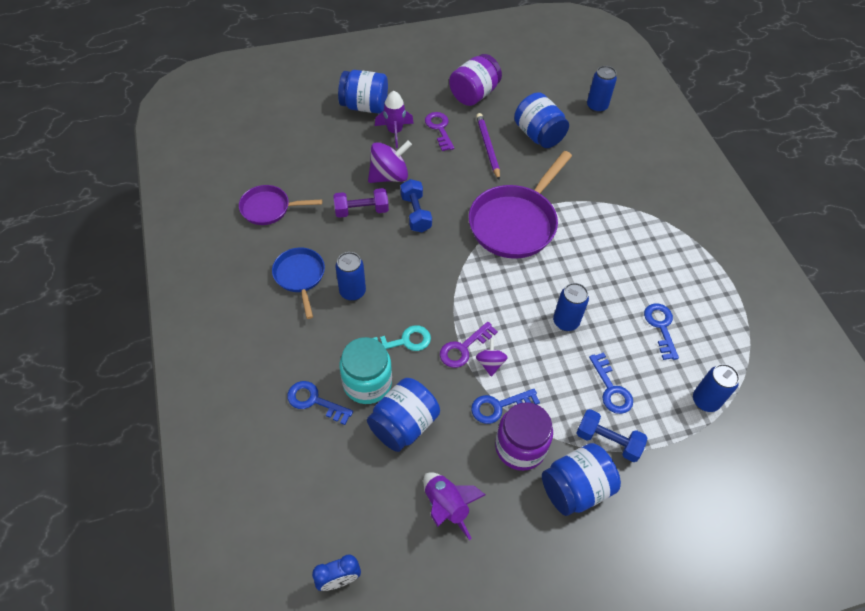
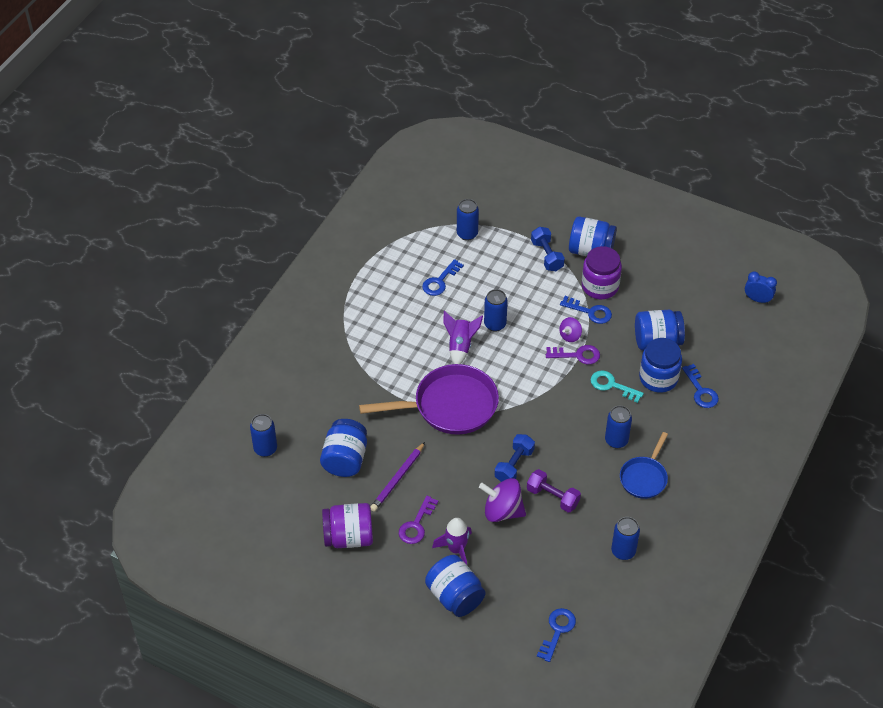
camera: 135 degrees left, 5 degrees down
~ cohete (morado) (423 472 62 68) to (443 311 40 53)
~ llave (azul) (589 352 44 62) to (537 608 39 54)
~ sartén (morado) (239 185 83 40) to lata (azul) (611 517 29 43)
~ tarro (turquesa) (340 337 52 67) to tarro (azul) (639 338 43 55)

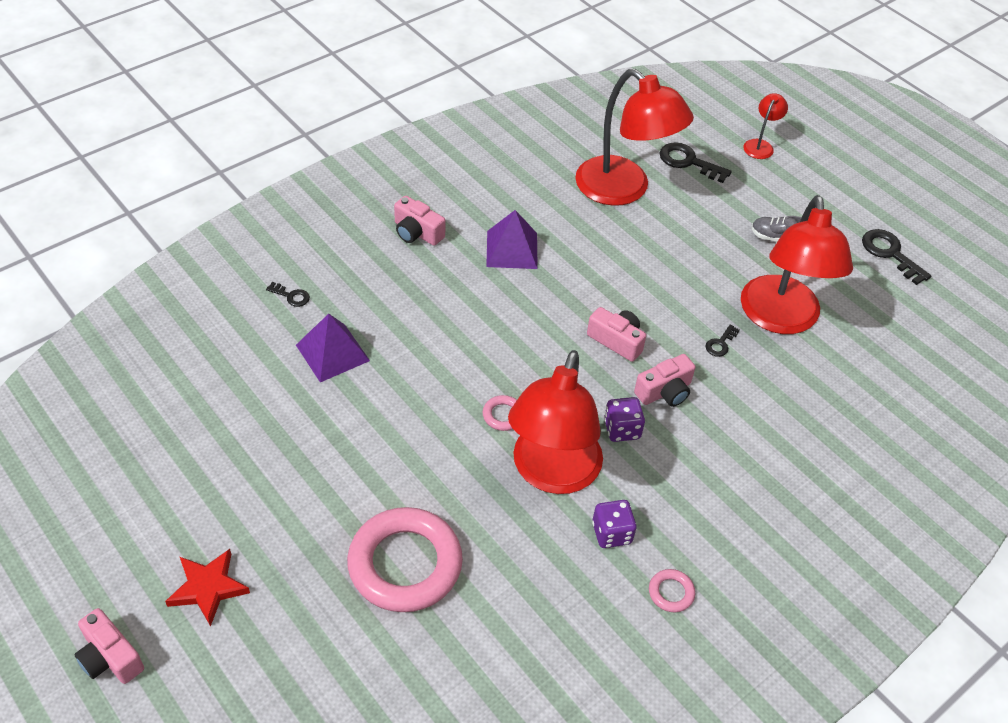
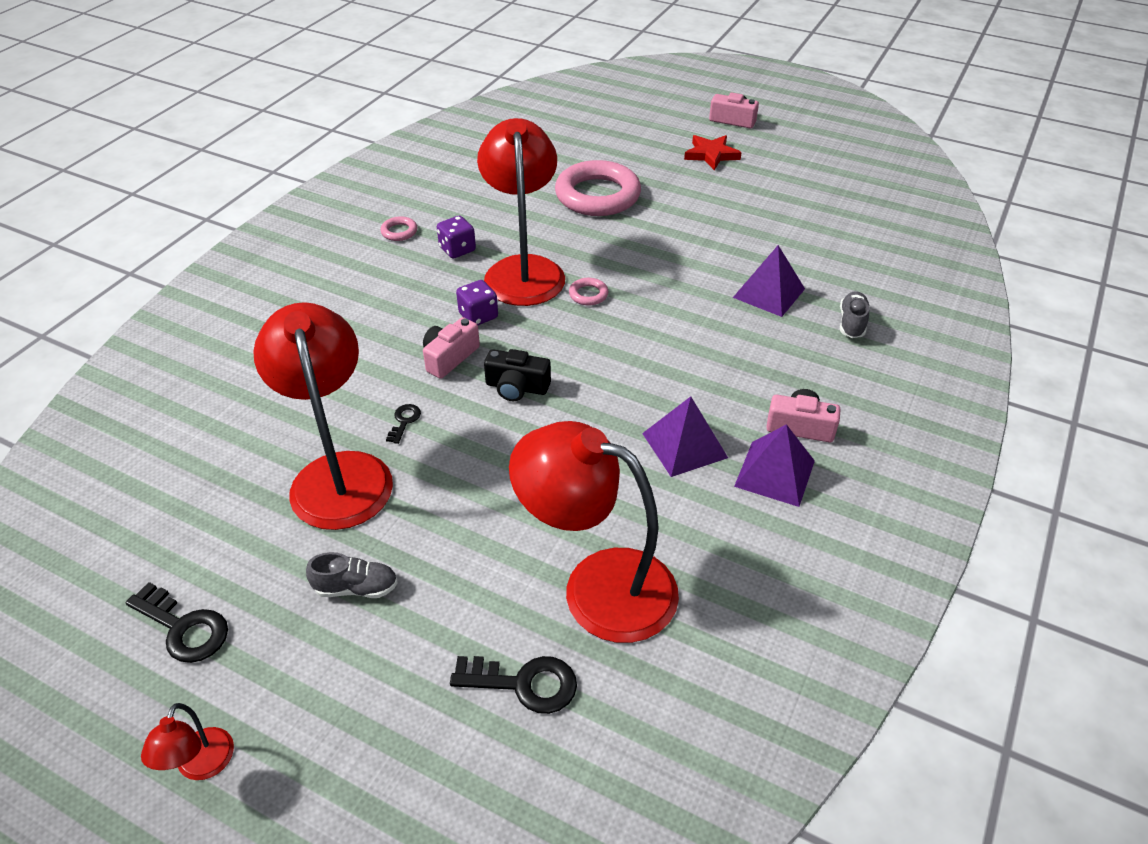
camera: 160 degrees right, 5 degrees down
+ pirámide (morado) (734 424 81 83)
~ lámpara (rojo) (743 93 45 66) to (141 703 93 77)
~ llave (negro) (266 282 44 25) to zapato (gris) (840 291 30 47)
~ cámara (rosa) (587 307 59 55) to cámara (negro) (484 349 67 52)

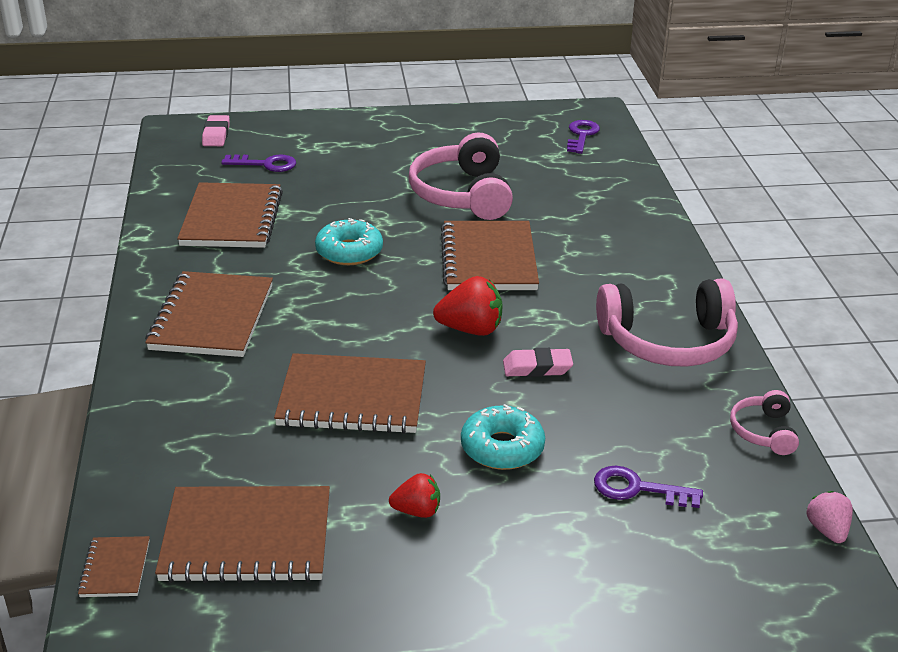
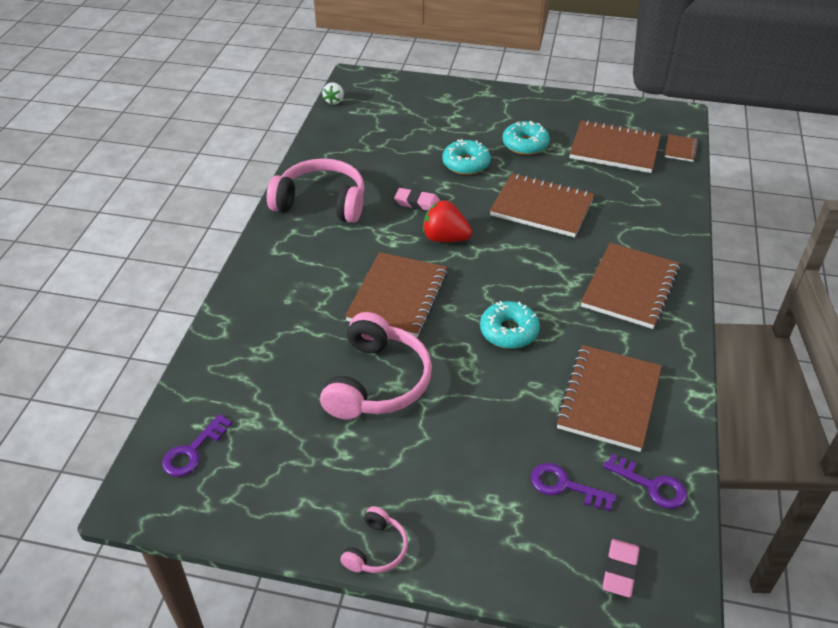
camera: 160 degrees left, 10 degrees up
~ llave (morado) (594 466 109 42) to (603 454 84 55)
~ auriculares (rosa) (730 390 69 65) to (340 506 68 67)
~ fresa (rojo) (389 473 51 45) to rosquilla (turquesa) (502 121 48 34)
~ fresa (rosa) (807 491 46 52) to fresa (blanco) (322 82 22 23)

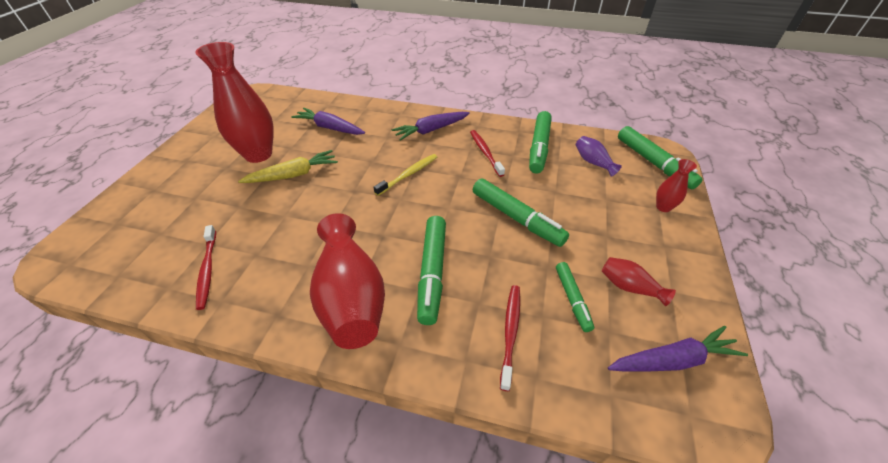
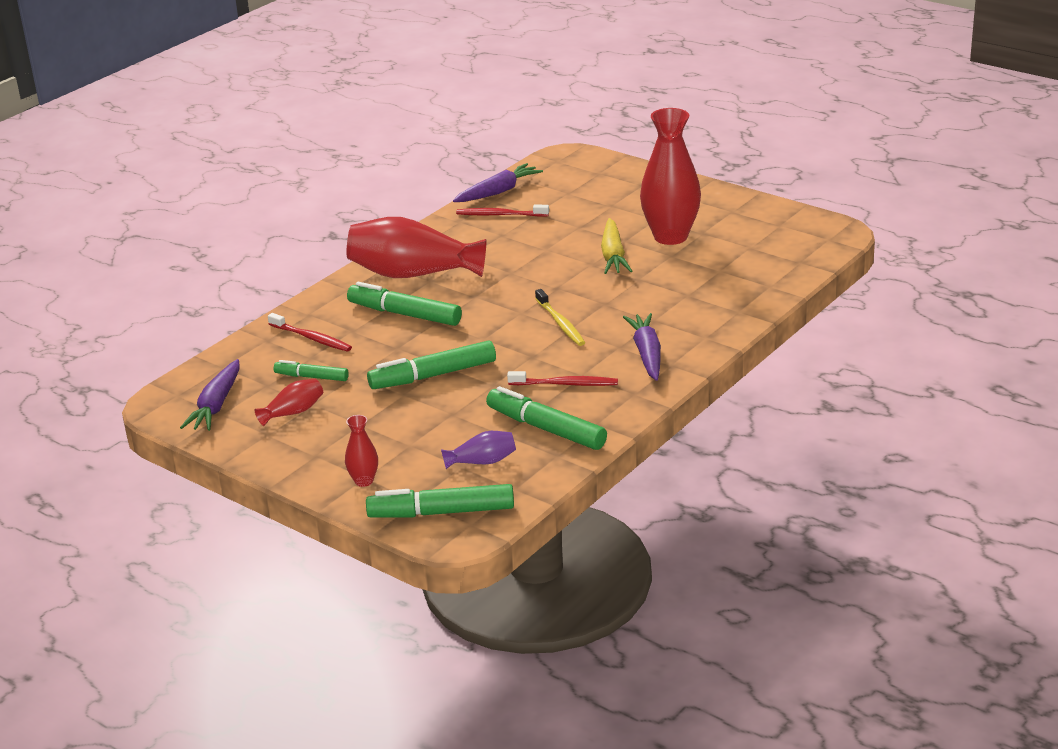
camera: 115 degrees right, 15 degrees down
~ zanahoria (morado) (291 108 74 27) to (453 163 90 39)

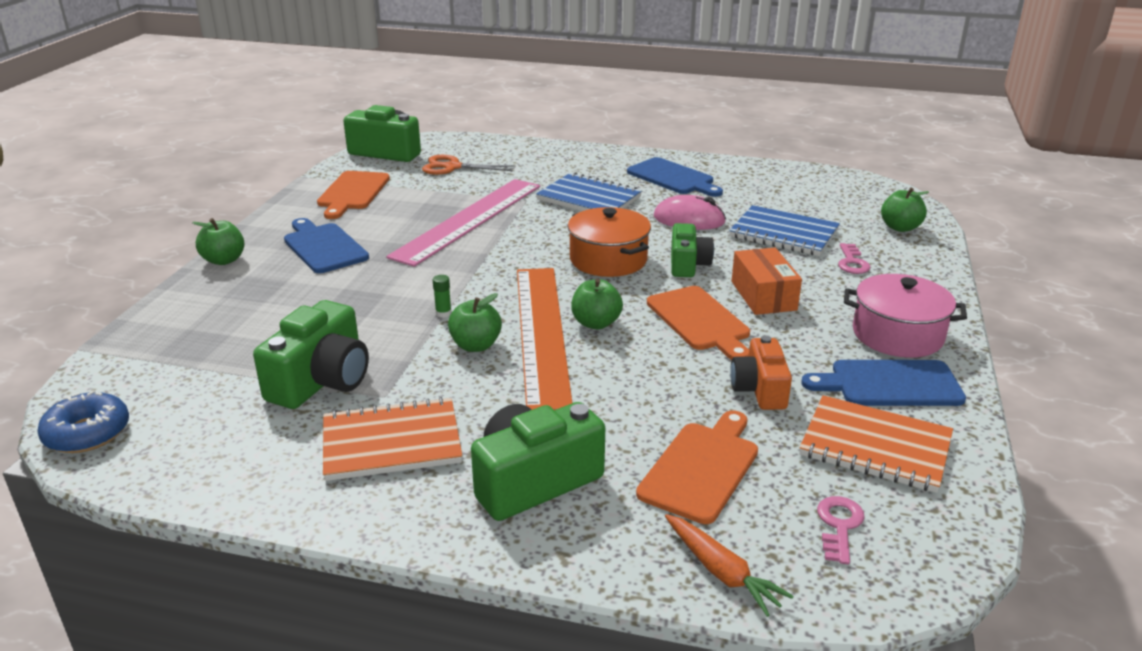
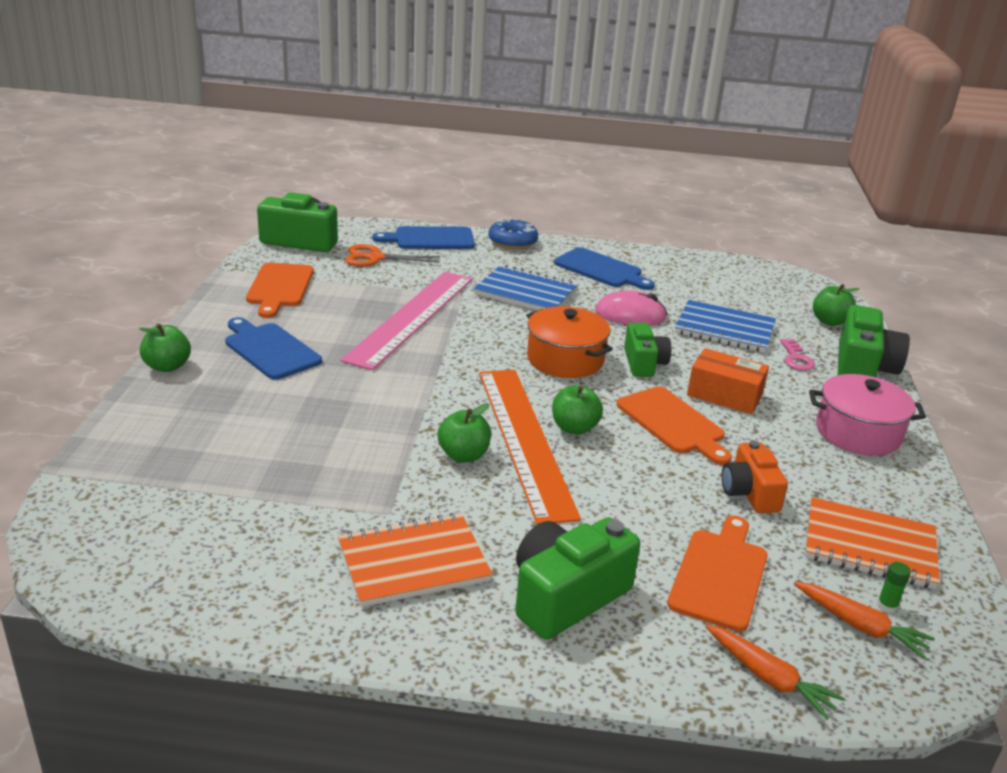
camera: 10 degrees left, 0 degrees up
~ rosquilla (azul) (37 391 92 62) to (489 218 49 31)
~ cámara (verde) (253 300 116 109) to (838 305 72 72)
~ barra de pegamento (verde) (433 275 19 43) to (877 562 34 51)
~ tabla de cortar (azul) (801 360 165 46) to (372 226 103 23)
~ llave (rosa) (817 496 48 68) to zanahoria (naranja) (794 582 141 77)
~ caja (naranja) (732 248 70 67) = (687 348 82 66) 45 degrees counterclockwise

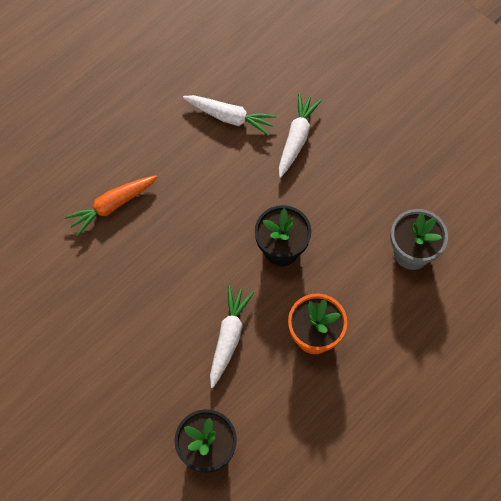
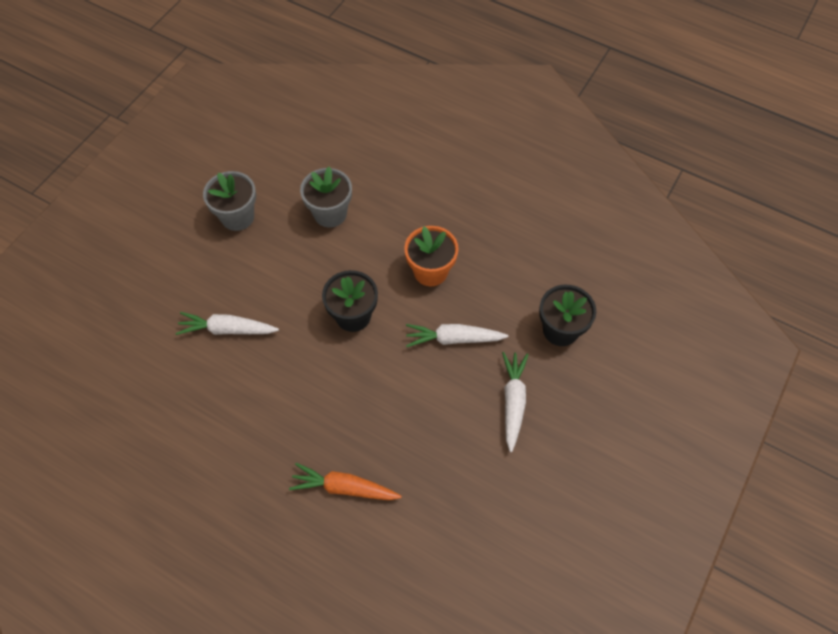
camera: 105 degrees left, 5 degrees down
+ maceta (gris) (203 171 53 60)
~ zanahoria (blanco) (183 95 94 41) to (502 352 27 100)
~ zanahoria (naranja) (64 175 93 62) = (289 463 113 37) 150 degrees clockwise

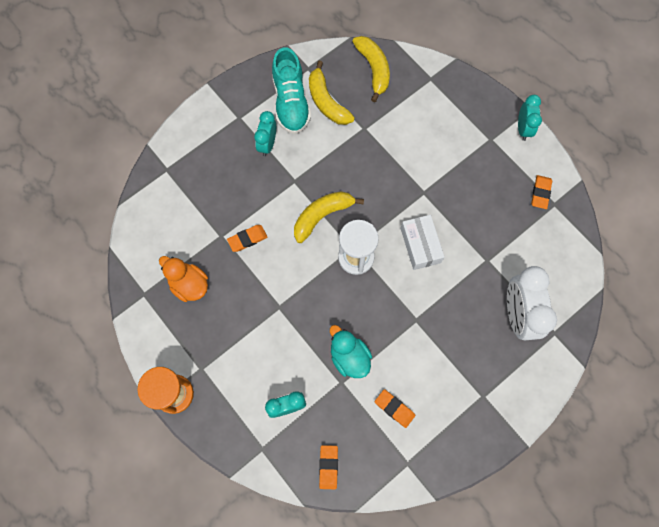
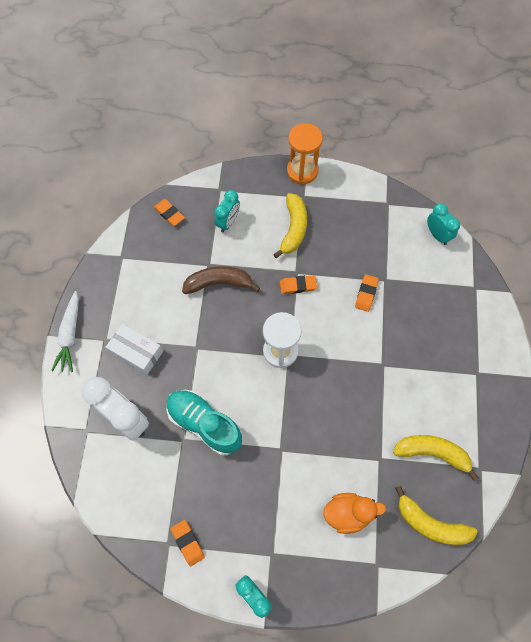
camera: 135 degrees right, 5 degrees down
+ zanahoria (blanco) (51 291 28 81)
~ pato (naranja) (159 256 49 46) to (323 493 63 41)
~ despertador (turquesa) (254 111 22 45) to (427 203 33 42)
~ zapato (turquesa) (272 47 39 87) to (166 390 76 65)
~ plátano (amarillo) (294 191 70 52) to (273 193 34 65)
~ goma de borrar (naranja) (375 389 40 39) to (280 275 37 19)
~ caja (blanco) (401 215 43 55) to (106 324 57 51)
~ pato (turquesa) (330 325 42 53) to plátano (marrón) (182 266 78 28)

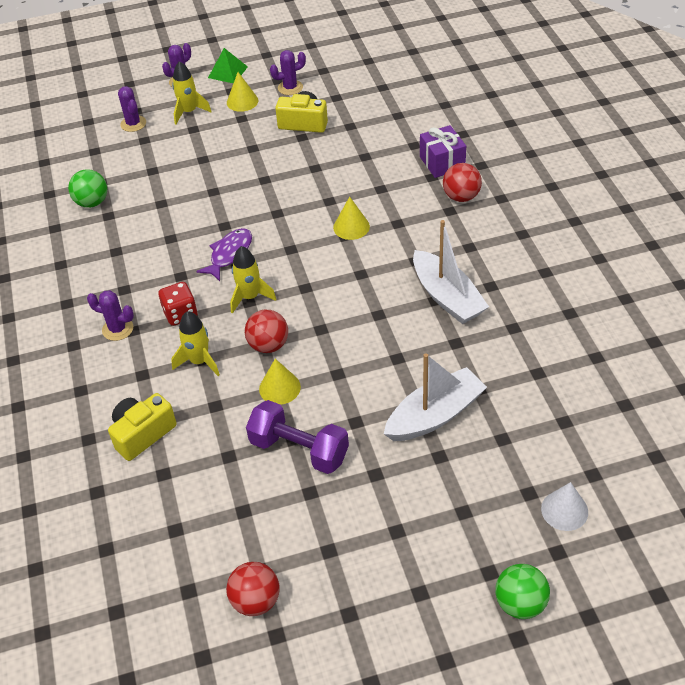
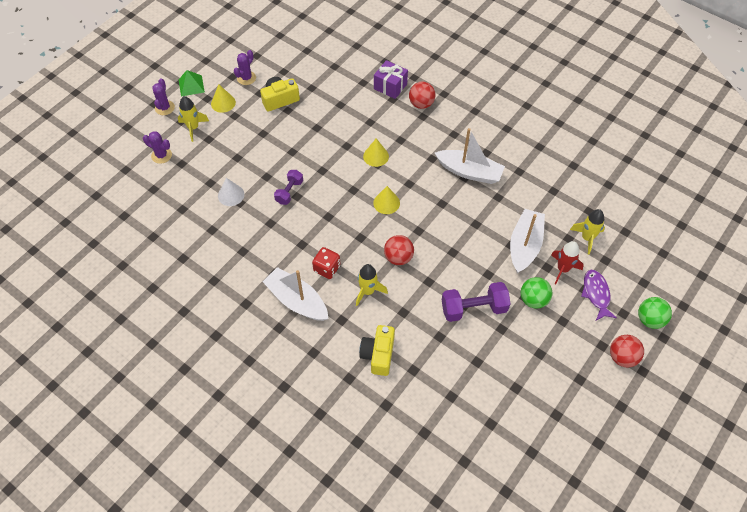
camera: 40 degrees left, 10 degrees up
+ mancuerna (morado) (274 170 29 35)
+ cohete (rojo) (551 241 33 43)
~ pelota (verde) (68 169 39 39) to (521 277 31 32)
~ pez (morado) (196 228 56 53) to (581 270 36 51)
~ pelota (rojo) (226 562 54 54) to (610 335 34 32)
~ cohete (amarillo) (230 246 46 68) to (570 209 35 46)
~ cono (amarillo) (259 359 42 46) to (373 186 27 28)
~ cono (blanco) (541 482 47 49) to (218 178 26 28)
~ cactus (morado) (87 290 47 51) to barco (blanco) (263 267 65 54)

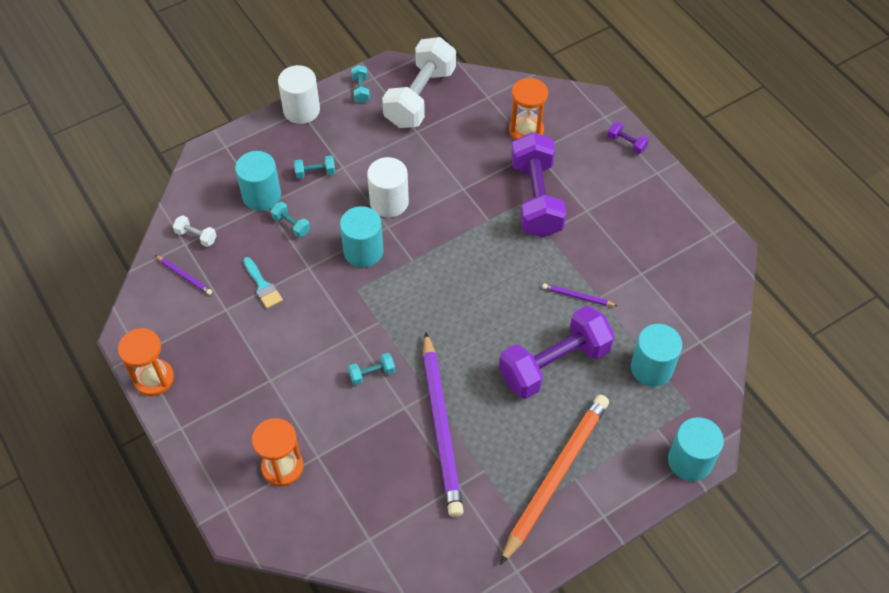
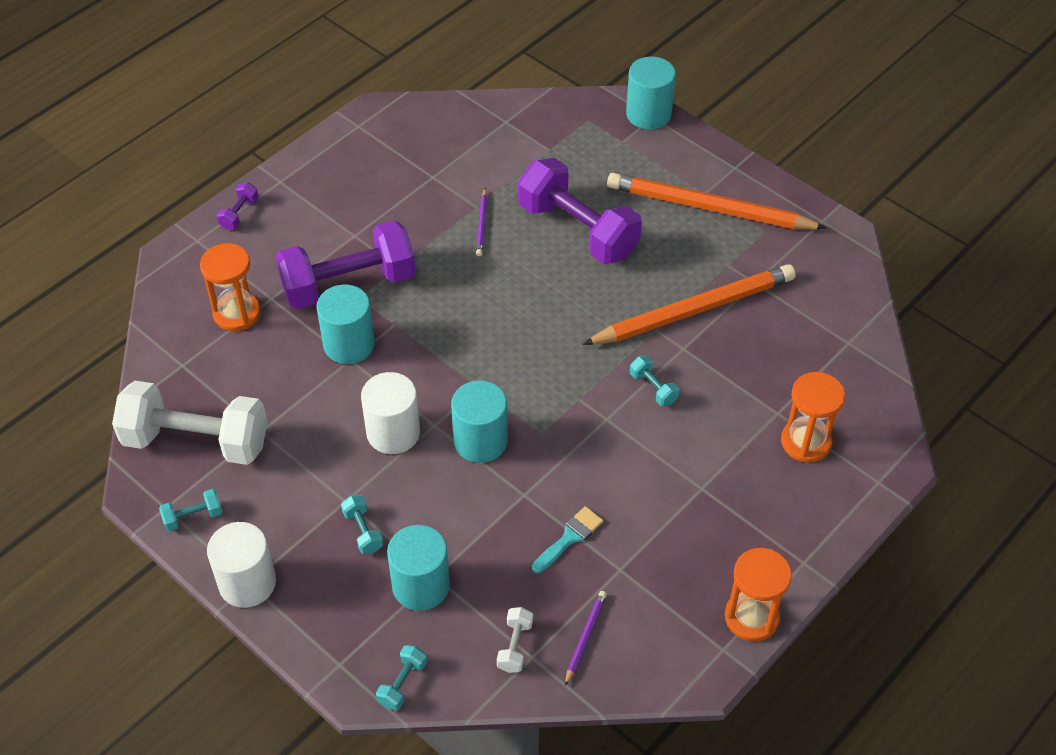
camera: 105 degrees left, 5 degrees down
~ mancuerna (turquesa) (270 202 40 36) to (376 645 51 66)
~ cilindro (turquesa) (631 324 51 63) to (316 285 59 79)
~ lápiz (morado) (423 331 41 186) to lápiz (naranja) (582 264 214 81)

